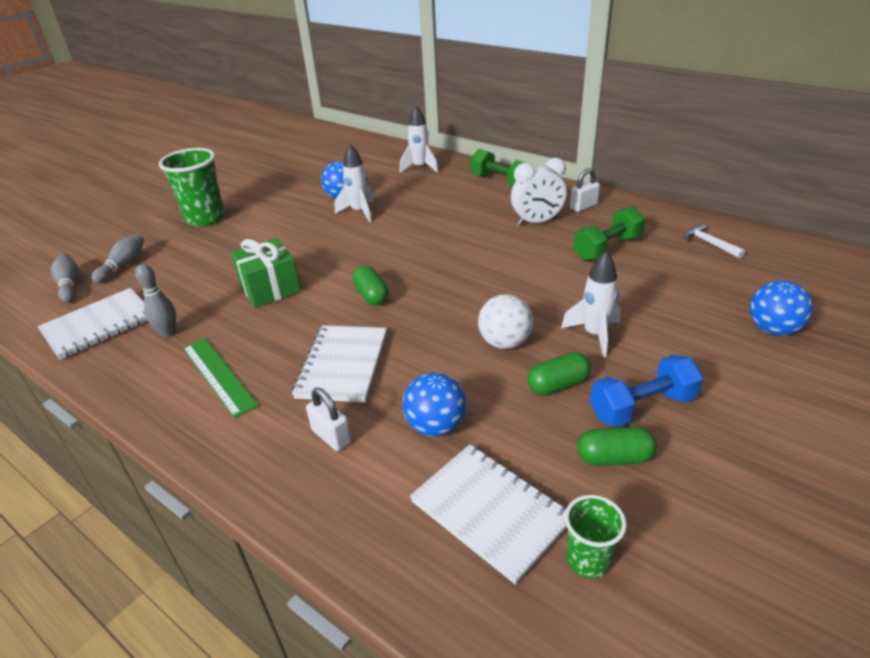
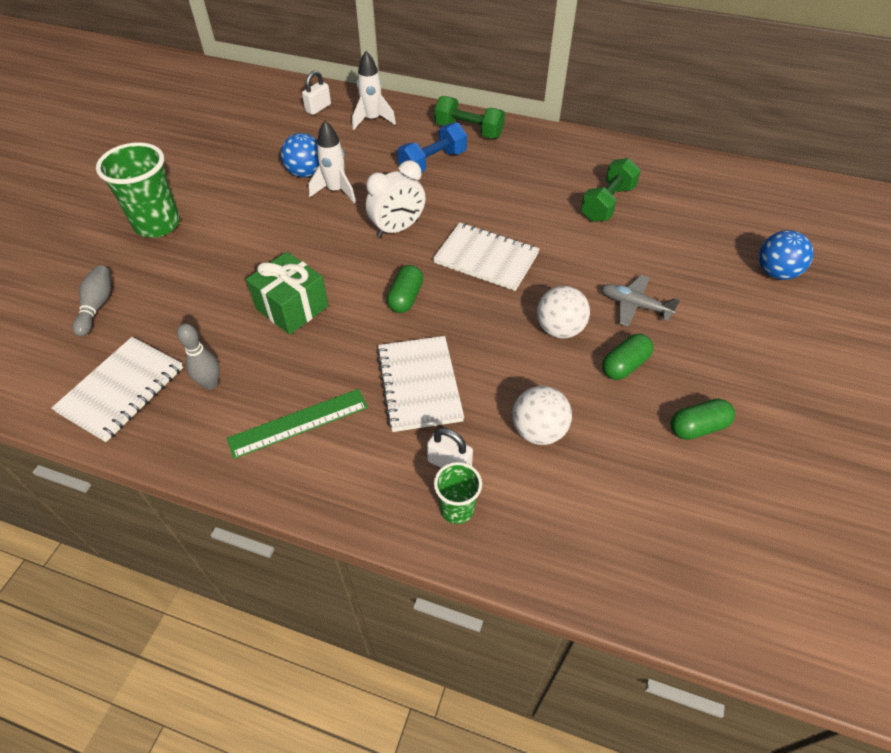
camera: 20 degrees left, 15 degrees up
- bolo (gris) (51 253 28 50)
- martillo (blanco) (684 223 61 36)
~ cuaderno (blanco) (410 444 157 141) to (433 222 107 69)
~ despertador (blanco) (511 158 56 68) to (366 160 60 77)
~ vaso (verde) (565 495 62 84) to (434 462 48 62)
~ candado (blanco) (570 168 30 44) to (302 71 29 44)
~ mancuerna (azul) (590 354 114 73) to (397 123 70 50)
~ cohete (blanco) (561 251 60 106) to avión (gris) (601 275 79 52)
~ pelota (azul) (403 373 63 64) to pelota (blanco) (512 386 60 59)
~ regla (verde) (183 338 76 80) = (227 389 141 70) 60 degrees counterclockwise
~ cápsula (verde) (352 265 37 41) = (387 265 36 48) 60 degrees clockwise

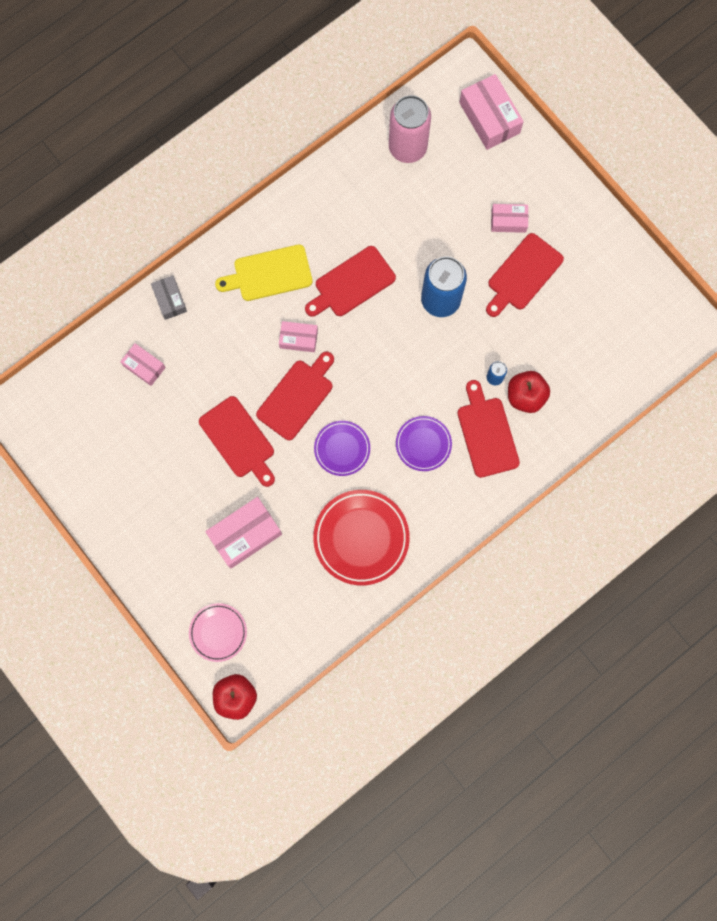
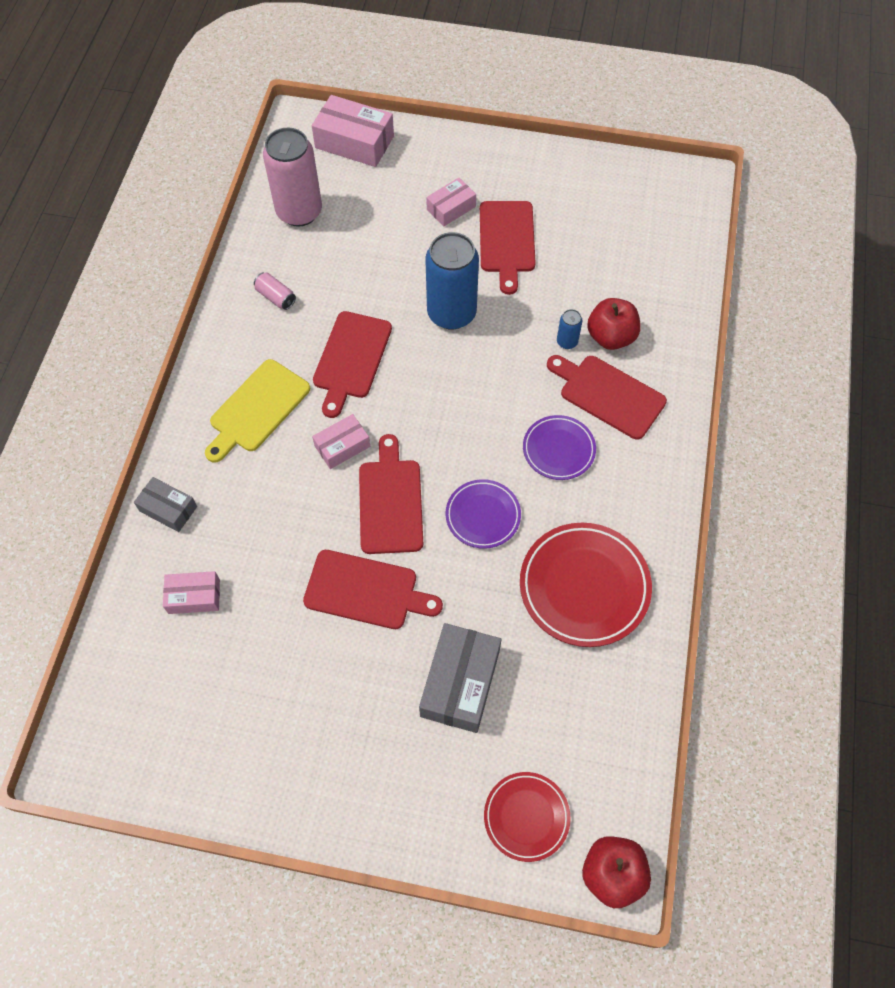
camera: 40 degrees left, 15 degrees down
+ lata (rosa) (254 272 42 38)
~ plato (rosa) (189 603 58 59) to plato (rojo) (484 772 87 90)
~ caja (rosa) (205 497 77 71) to caja (gris) (419 623 82 110)

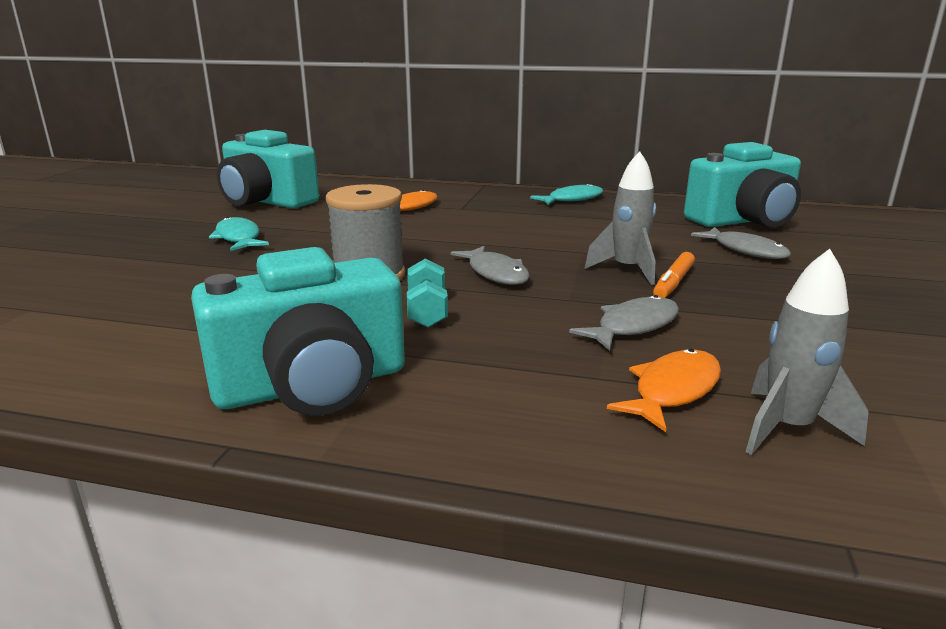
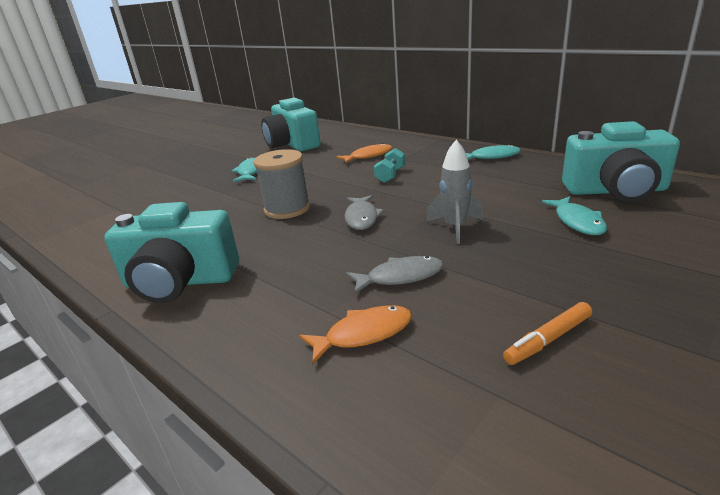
camera: 30 degrees right, 5 degrees up
- cohete (gris) (746 249 123 206)
~ mancuerna (turquesa) (407 258 41 70) to (374 148 31 35)
~ rotulador (naranja) (653 252 42 46) to (503 302 89 63)
~ pez (gris) (691 227 100 32) to pez (turquesa) (542 196 65 39)

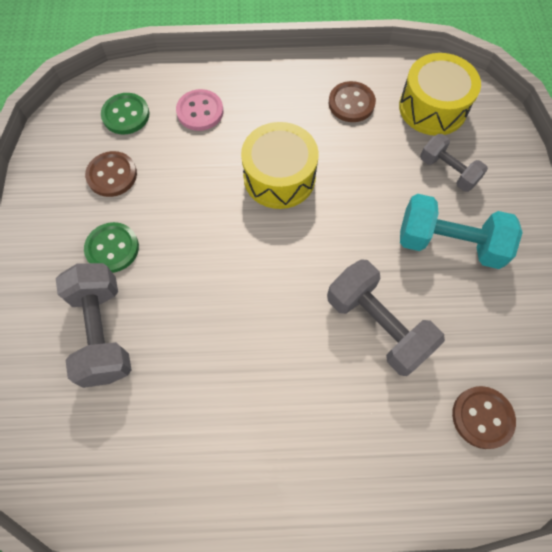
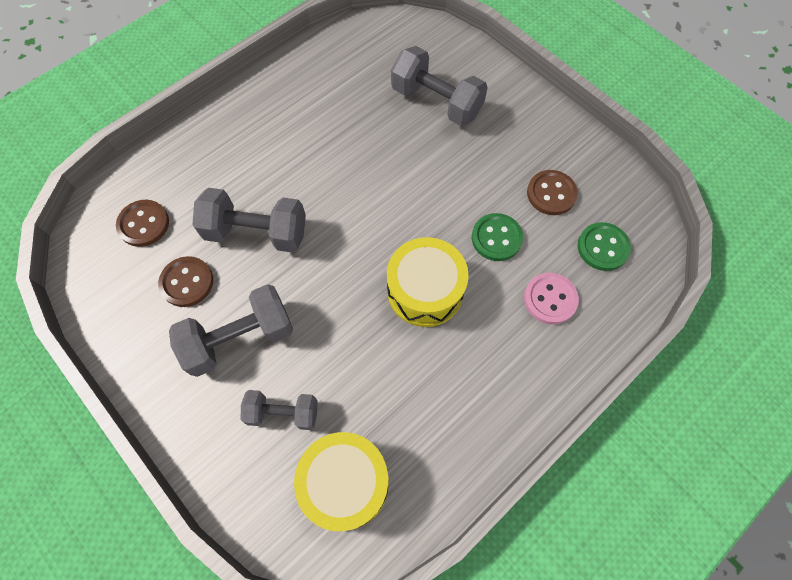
camera: 140 degrees right, 0 degrees up
~ botón (verde) (84 222 55 51) to (472 213 51 48)
~ botón (marrón) (329 81 47 41) to (158 256 55 51)
~ mancuerna (turquesa) (400 194 123 75) to mancuerna (gris) (169 284 124 93)

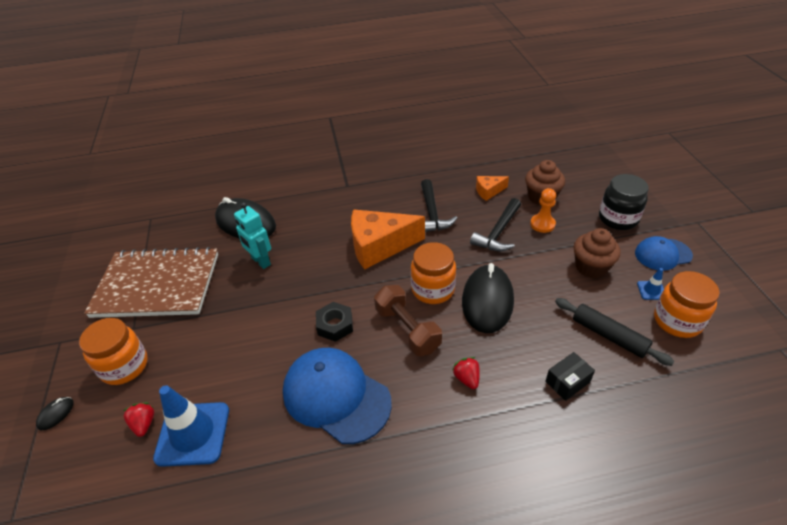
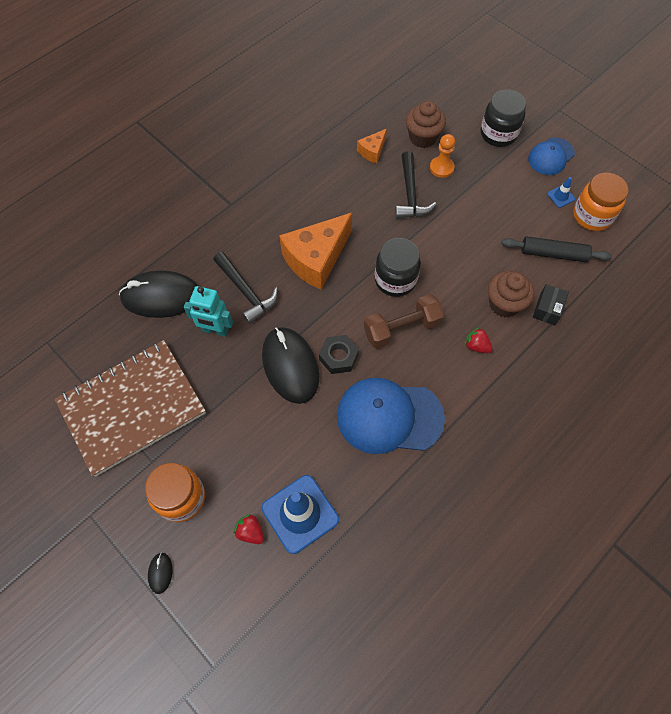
camera: 35 degrees left, 20 degrees up
~ martillo (negro) (421 179 36 53) to (213 252 65 72)
~ ratón (negro) (462 263 52 70) to (262 327 57 77)
~ magdalena (marrón) (573 228 48 50) to (488 271 46 46)
~ tarro (naranja) (411 242 45 62) to tarro (negro) (375 238 46 59)
~ mancuerna (marrón) (374 285 68 71) = (364 294 80 55) 45 degrees counterclockwise

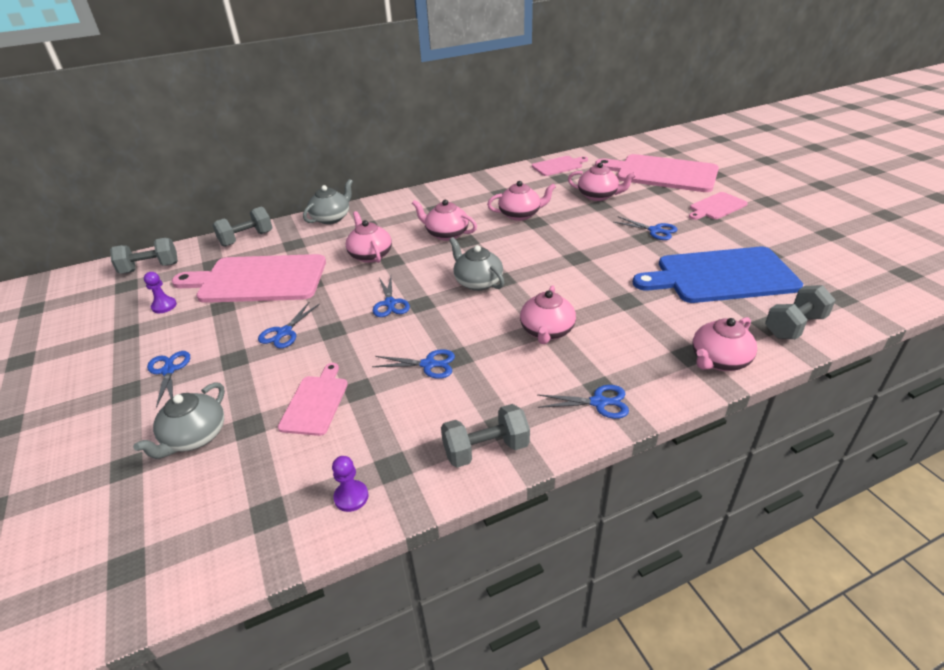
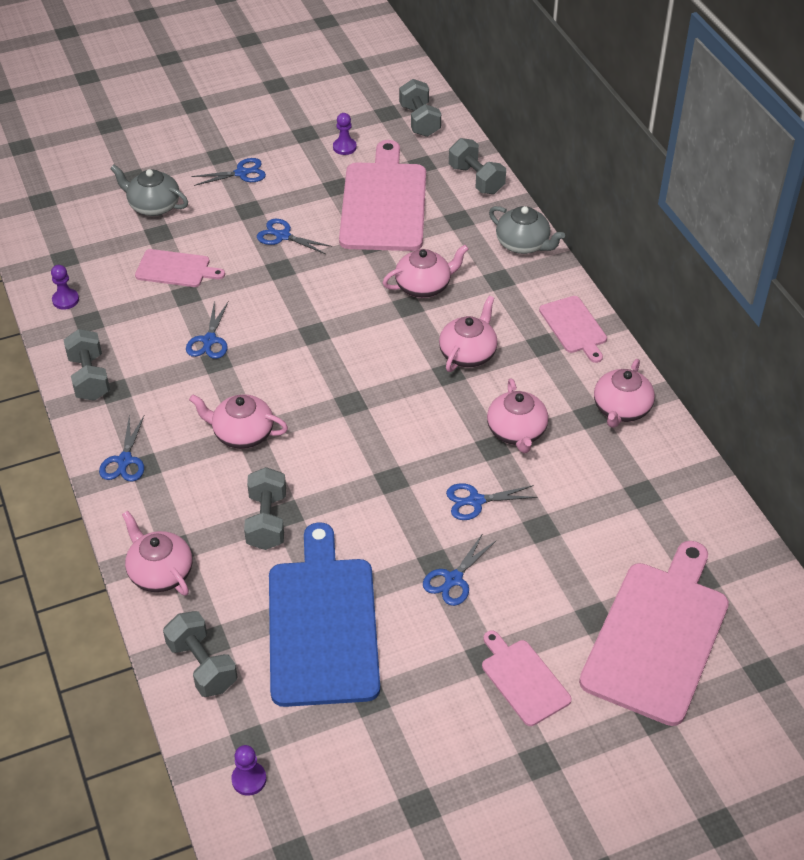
camera: 90 degrees right, 10 degrees up
- tetera (gris) (449 237 56 54)
+ peón (morado) (231 745 35 51)
+ mancuerna (gris) (244 467 42 83)
~ tijeras (azul) (373 277 37 40) to (446 483 92 37)
~ tabla de cortar (rosa) (532 156 56 20) to (539 296 68 67)
~ tetera (rosa) (568 162 68 39) to (594 359 61 69)

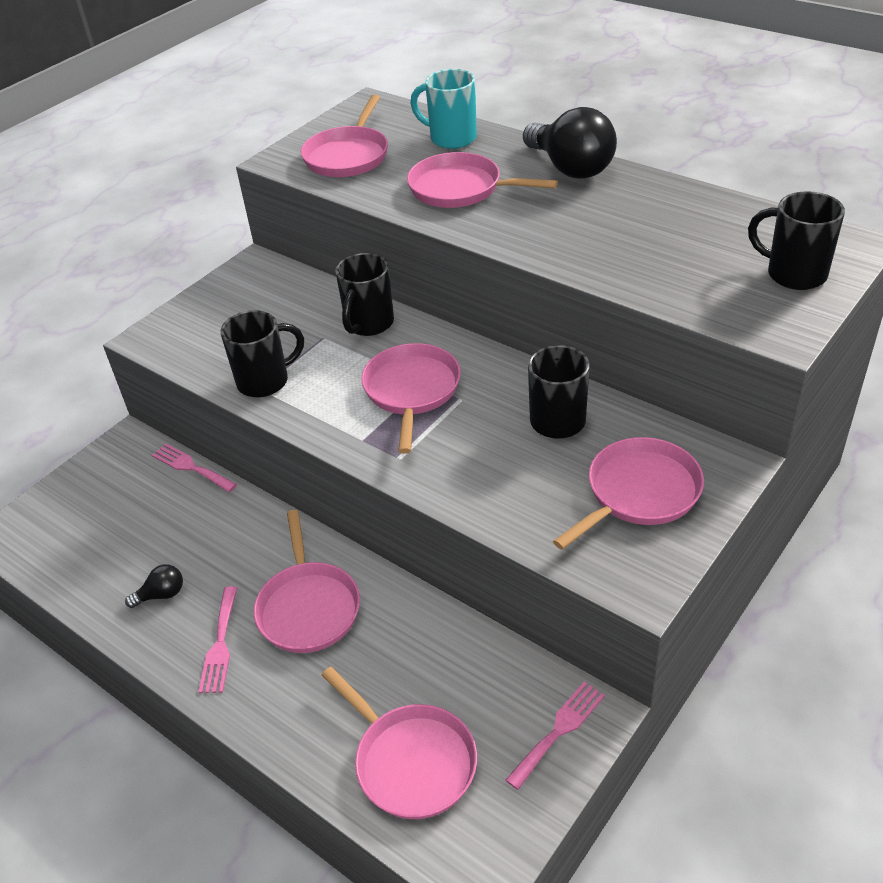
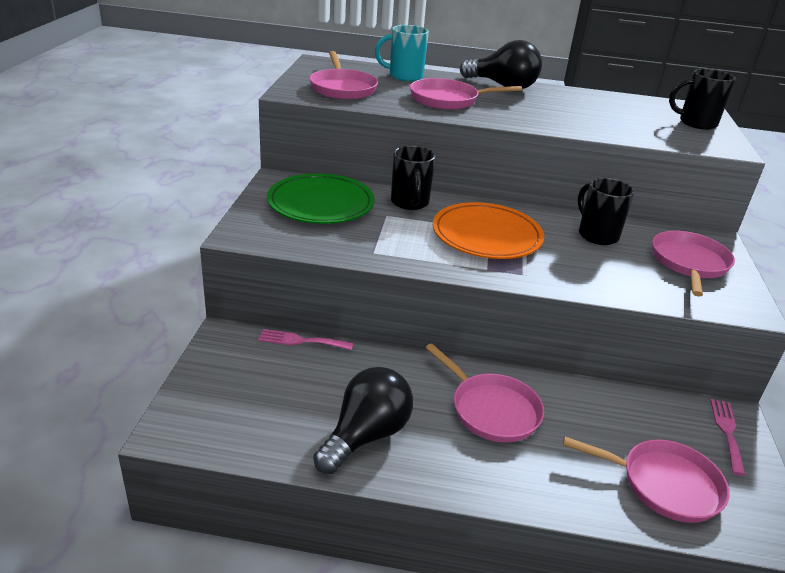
camera: 35 degrees left, 10 degrees down
- tenedor (rosa) (198 586 40 107)
- taza (negro) (220 310 84 87)
+ plato (verde) (267 173 108 51)
~ sartén (rosa) (361 343 100 111) to plato (naranja) (433 202 111 57)
~ bombilla (negro) (125 564 58 44) = (313 367 100 107) x2.21

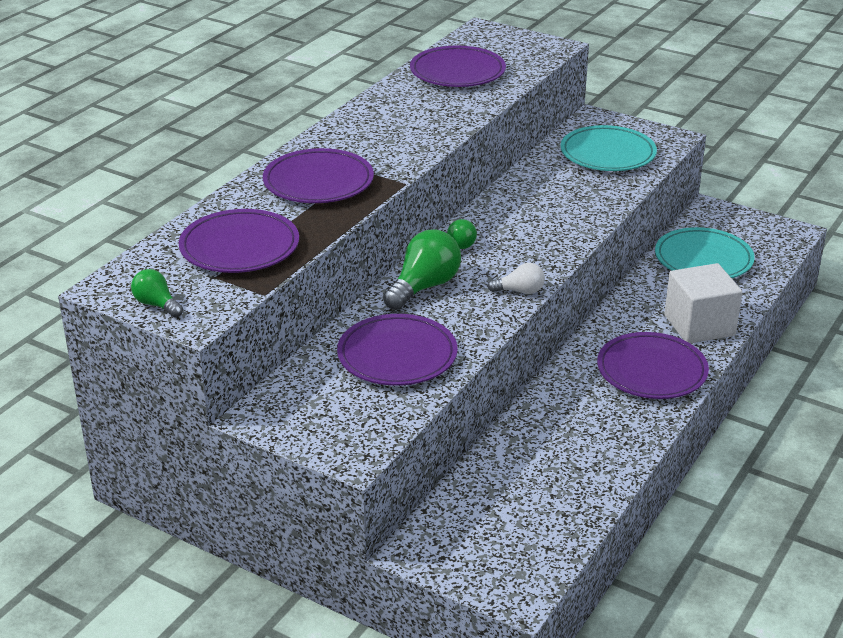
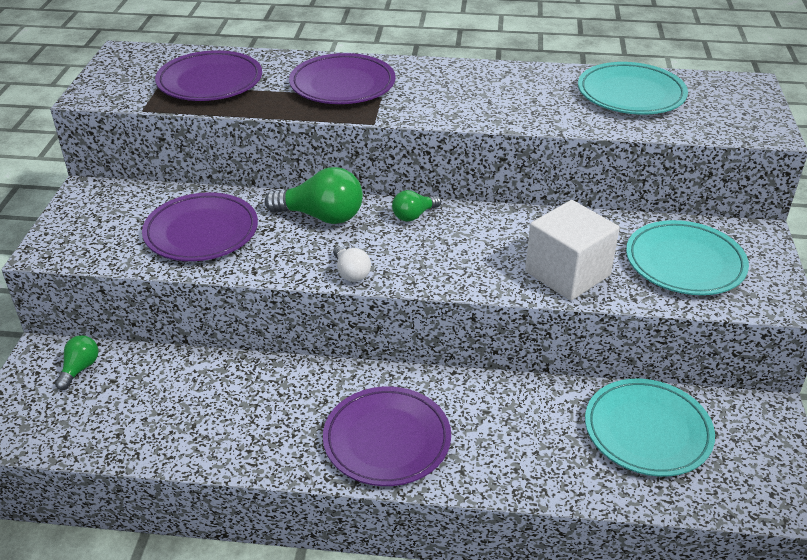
camera: 65 degrees right, 5 degrees up
~ bombilla (verde) (131 269 52 48) to (55 335 44 55)
~ cubo (blanco) (664 263 78 80) to (525 200 95 101)
~ plato (morado) (410 46 96 41) to plato (turquesa) (578 62 110 53)

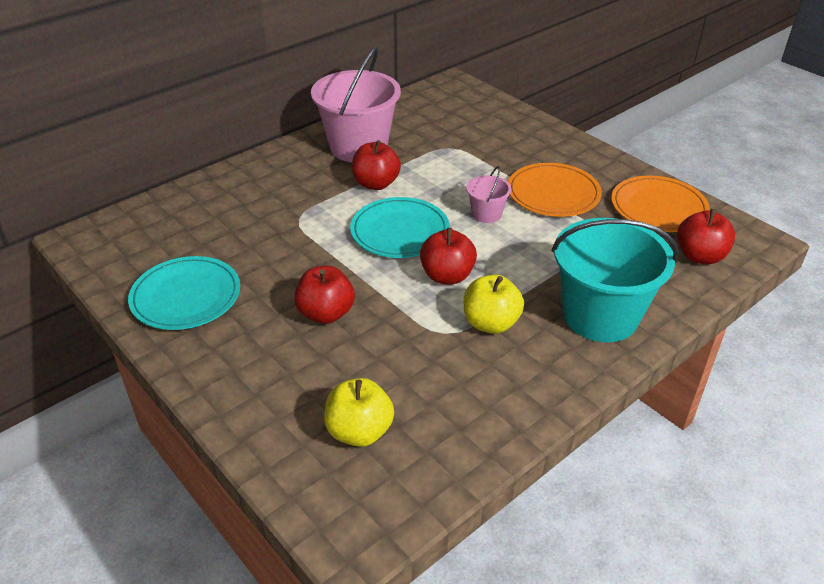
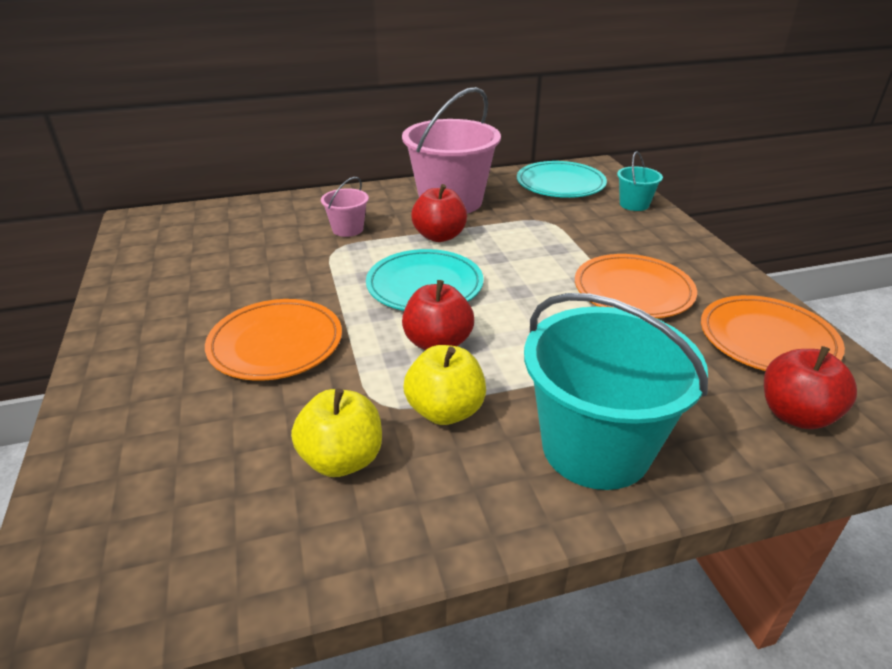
camera: 25 degrees right, 5 degrees down
+ balde (turquesa) (617 151 46 60)
~ plato (turquesa) (128 256 112 74) to (517 161 90 37)
~ manzana (amarillo) (324 378 70 69) to (291 388 91 89)
~ balde (rosa) (466 166 45 57) to (321 177 48 60)
~ manzana (rojo) (294 266 61 58) to plato (naranja) (205 299 137 82)

